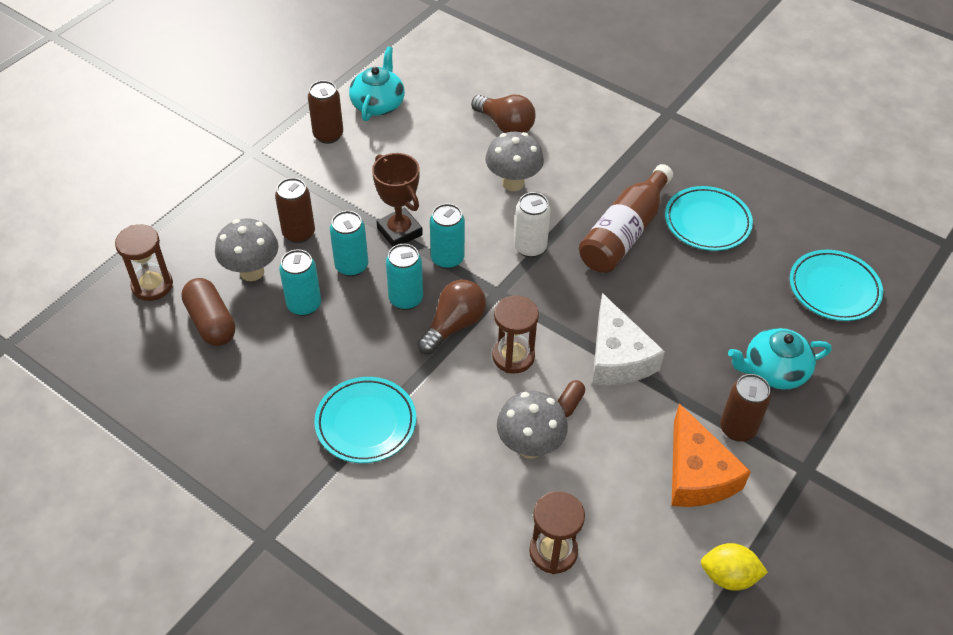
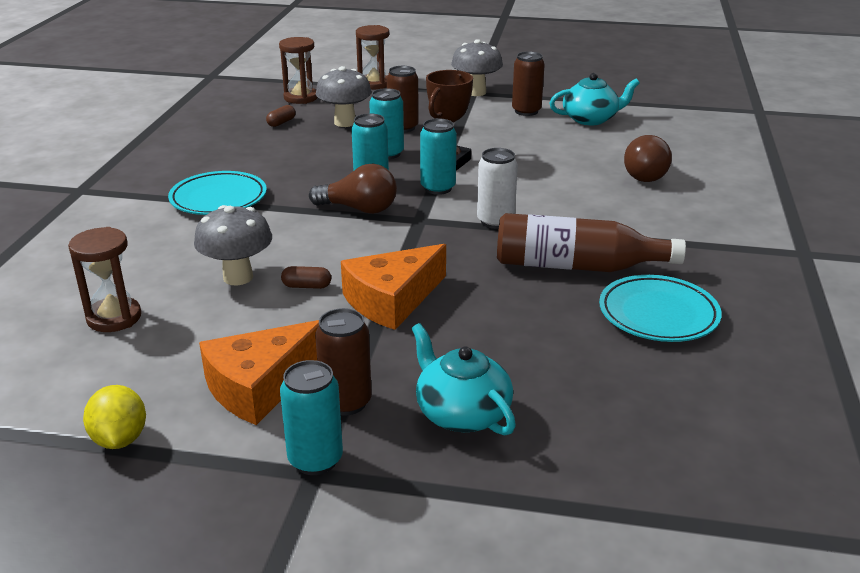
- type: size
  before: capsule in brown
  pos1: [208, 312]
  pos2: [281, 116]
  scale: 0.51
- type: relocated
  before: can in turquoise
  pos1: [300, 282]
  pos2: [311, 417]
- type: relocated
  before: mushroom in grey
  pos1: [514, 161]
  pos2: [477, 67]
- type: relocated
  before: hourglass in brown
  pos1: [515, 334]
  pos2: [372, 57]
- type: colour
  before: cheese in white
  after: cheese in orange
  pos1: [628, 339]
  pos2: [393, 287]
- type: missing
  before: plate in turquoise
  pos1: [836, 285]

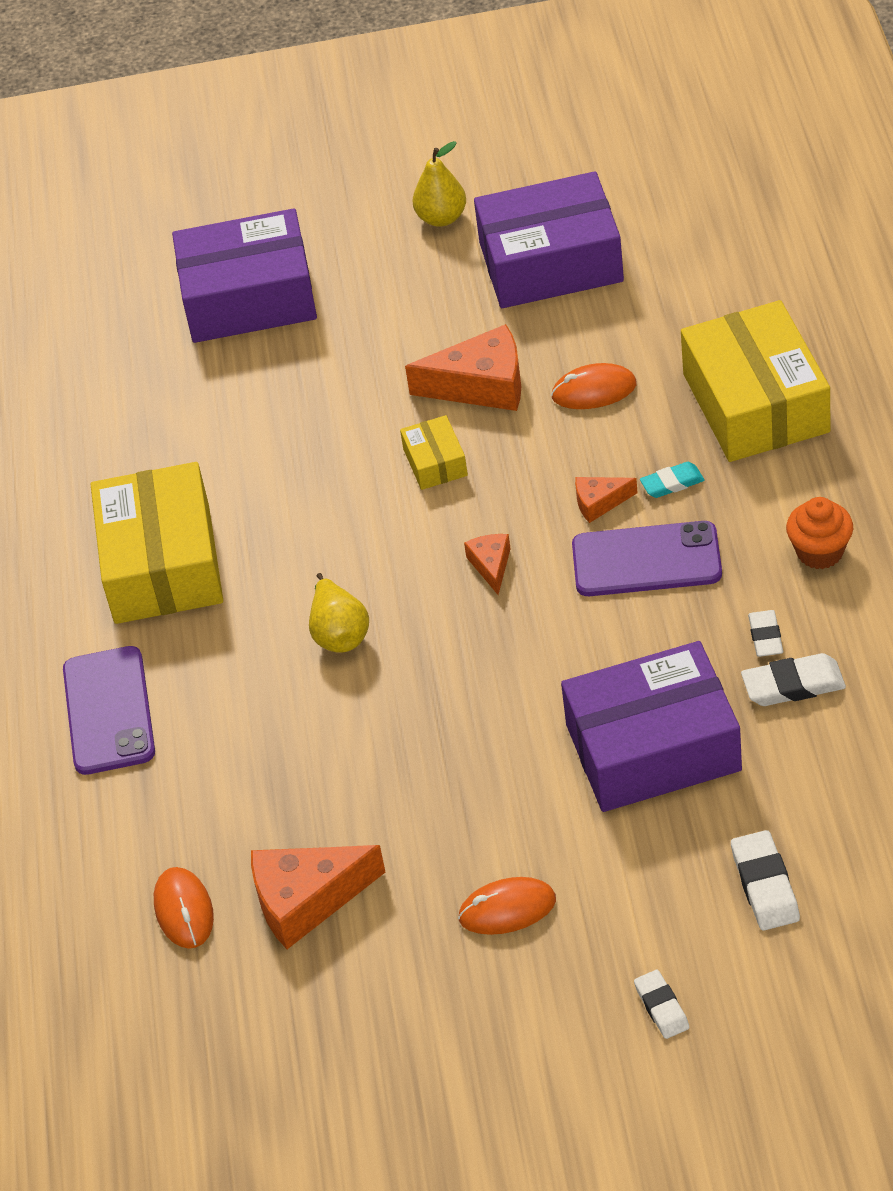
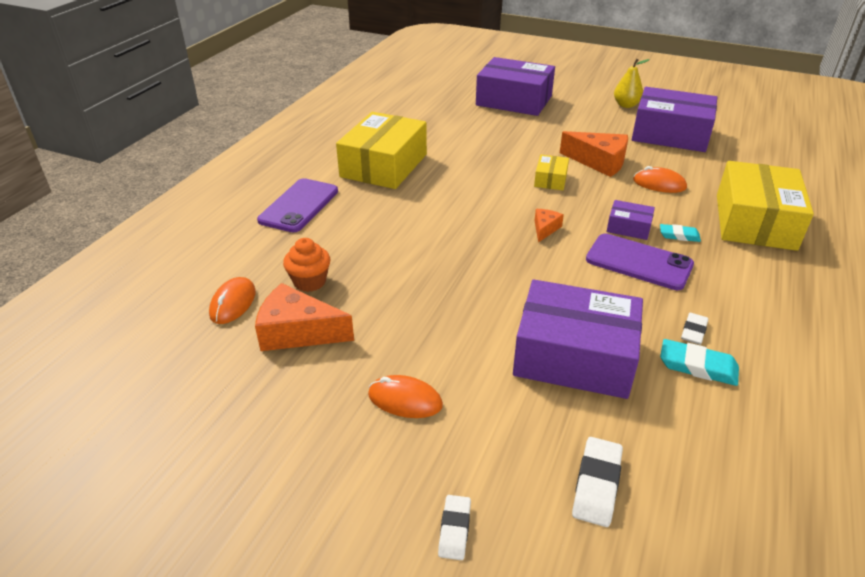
- type: missing
  before: pear in yellow
  pos1: [339, 613]
- type: exchanged
  before: cheese in orange
  after: box in purple
  pos1: [606, 500]
  pos2: [631, 220]
- type: colour
  before: eraser in white
  after: eraser in turquoise
  pos1: [793, 679]
  pos2: [699, 362]
- type: relocated
  before: cupcake in orange
  pos1: [819, 533]
  pos2: [306, 265]

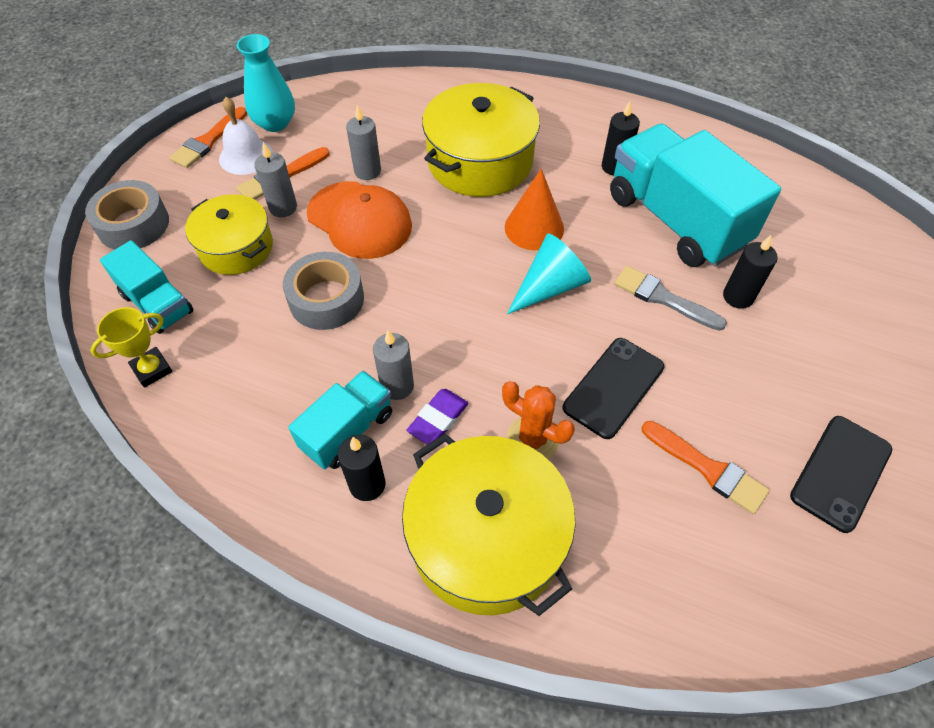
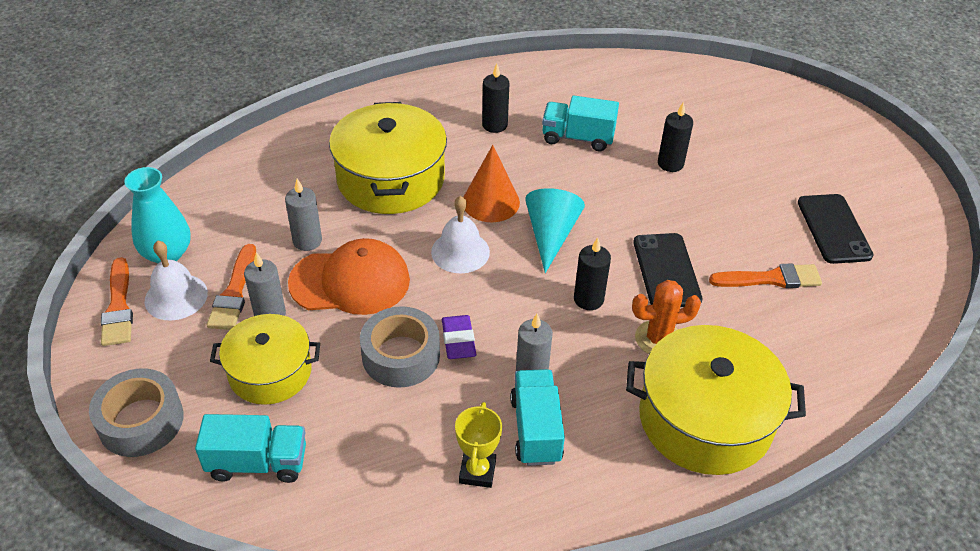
- type: relocated
  before: trophy in yellow
  pos1: [131, 347]
  pos2: [478, 445]
- type: relocated
  before: candle in black
  pos1: [362, 468]
  pos2: [592, 273]
- type: relocated
  before: eraser in purple
  pos1: [438, 417]
  pos2: [459, 337]
- type: size
  before: truck in turquoise
  pos1: [695, 195]
  pos2: [580, 123]
  scale: 0.54
- type: missing
  before: brush in grey
  pos1: [670, 298]
- type: appeared
  after: bell in white
  pos2: [460, 234]

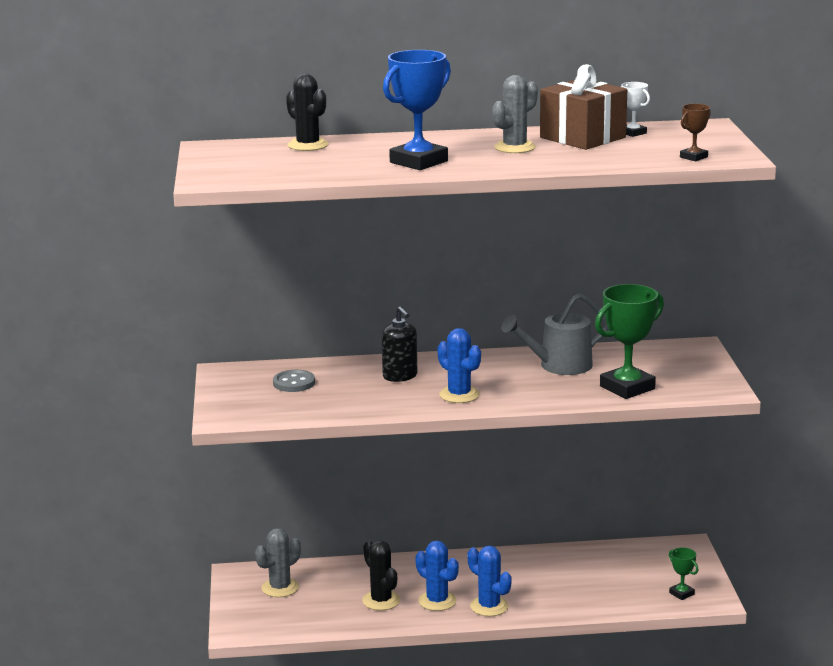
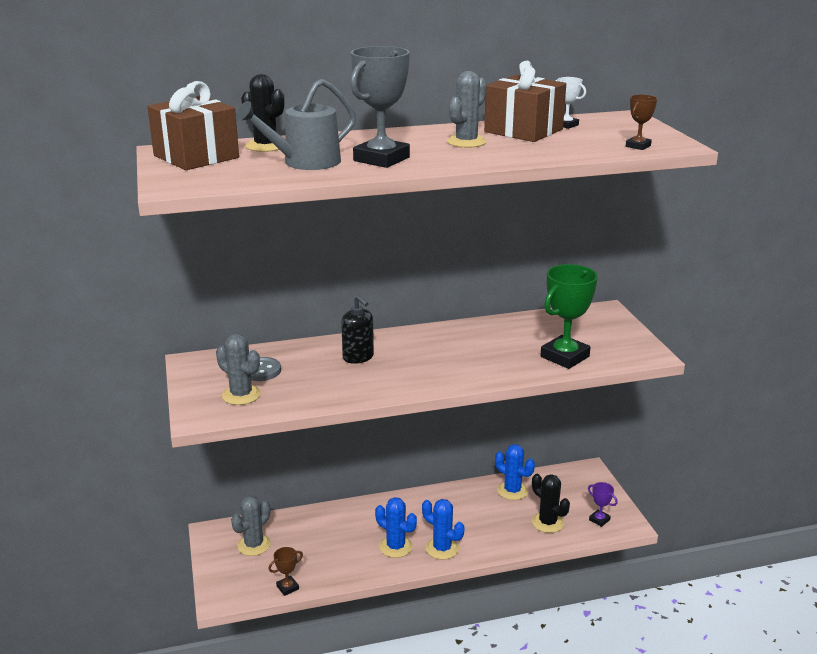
- type: relocated
  before: cactus in black
  pos1: [381, 575]
  pos2: [551, 503]
- type: colour
  before: trophy in blue
  after: trophy in grey
  pos1: [417, 110]
  pos2: [380, 107]
- type: relocated
  before: cactus in blue
  pos1: [459, 365]
  pos2: [515, 472]
- type: relocated
  before: watering can in grey
  pos1: [554, 334]
  pos2: [296, 124]
- type: colour
  before: trophy in green
  after: trophy in purple
  pos1: [683, 573]
  pos2: [603, 504]
- type: appeared
  after: gift in brown
  pos2: [193, 125]
- type: appeared
  after: cactus in grey
  pos2: [238, 369]
- type: appeared
  after: trophy in brown
  pos2: [285, 571]

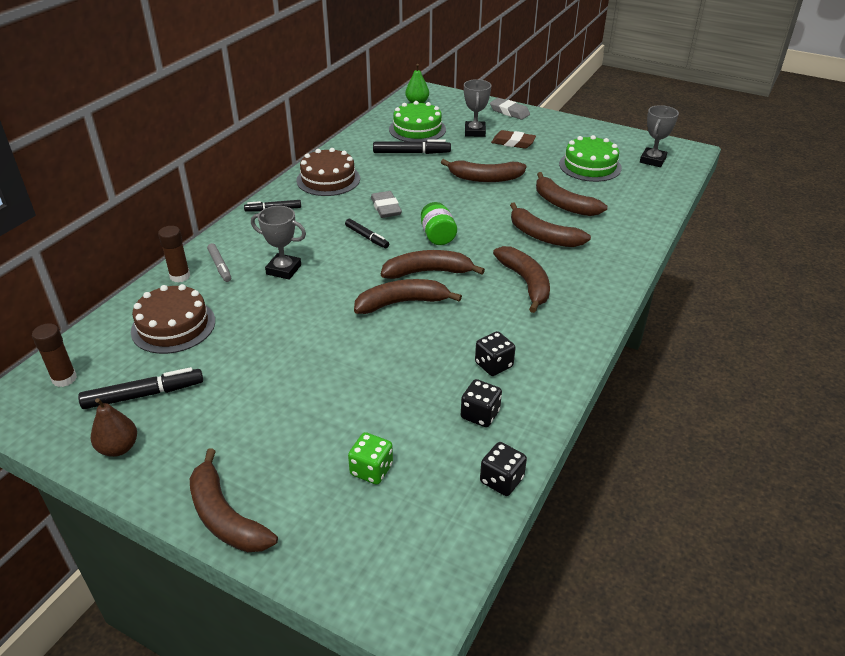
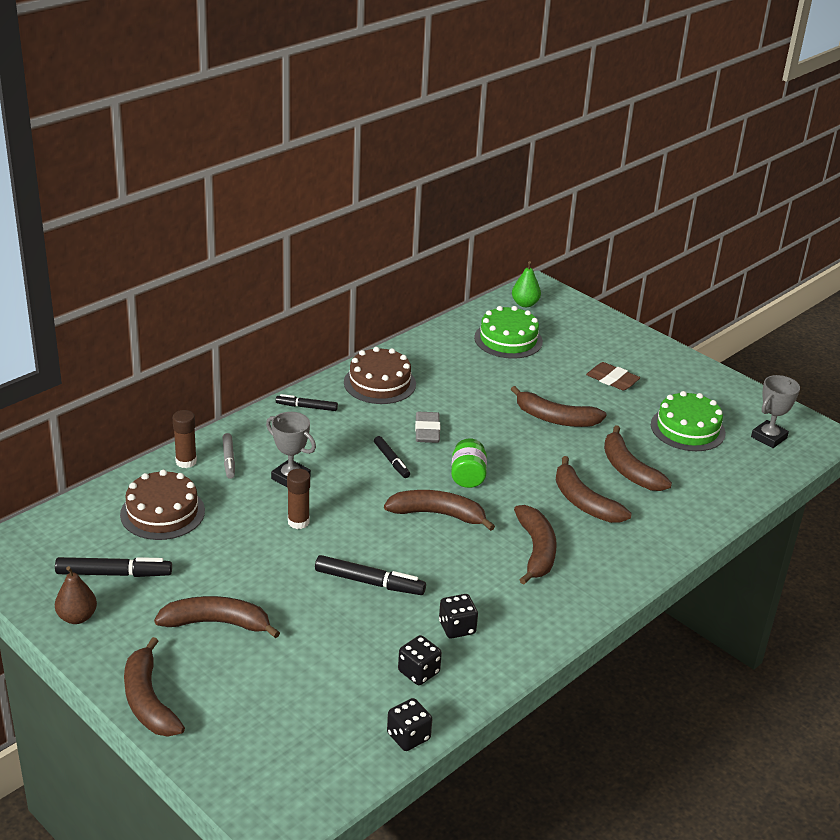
- type: relocated
  before: glue stick in brown
  pos1: [54, 355]
  pos2: [298, 499]
- type: missing
  before: dice in green
  pos1: [370, 458]
- type: relocated
  before: banana in brown
  pos1: [408, 296]
  pos2: [217, 617]
- type: relocated
  before: marker in black
  pos1: [412, 146]
  pos2: [370, 575]
- type: missing
  before: trophy in grey
  pos1: [477, 108]
- type: missing
  before: eraser in grey
  pos1: [510, 109]

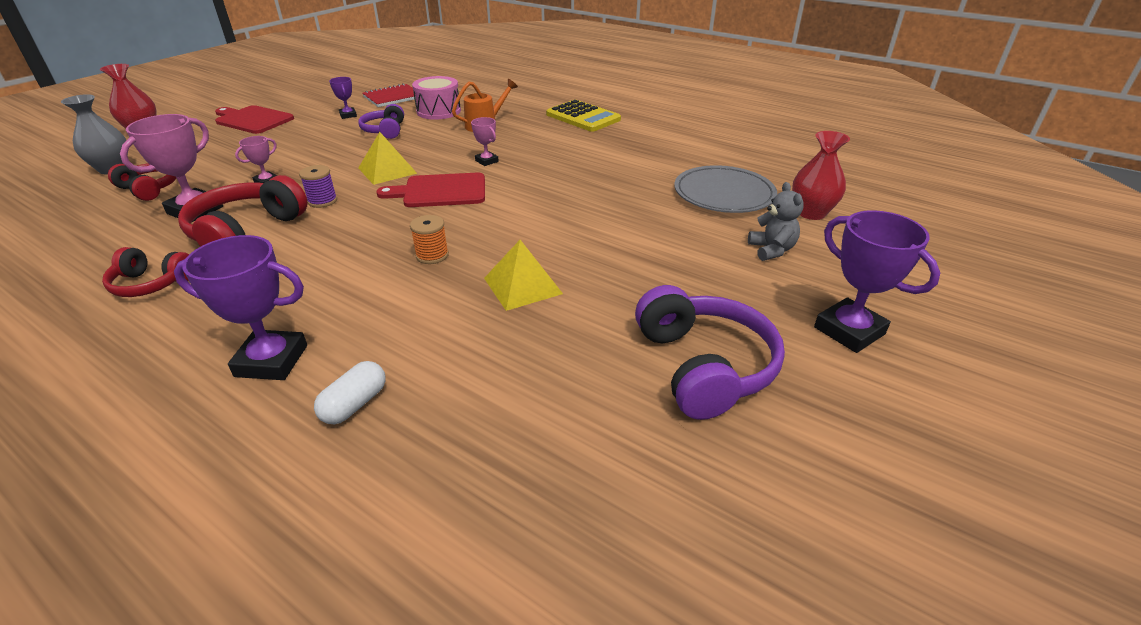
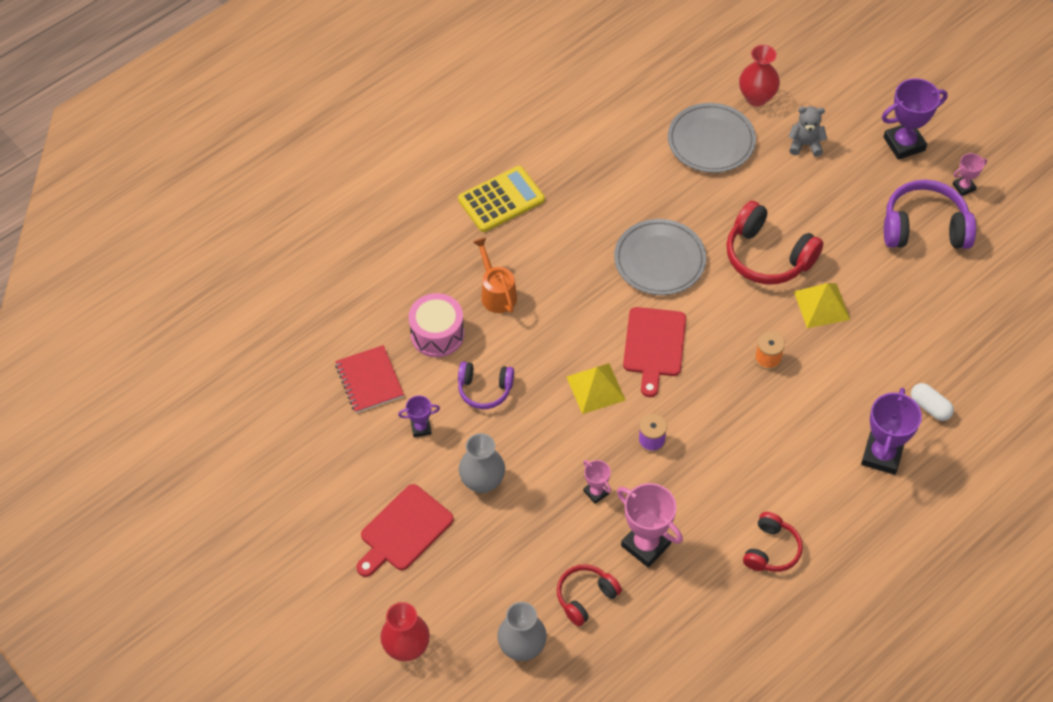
- type: relocated
  before: headphones in red
  pos1: [243, 211]
  pos2: [775, 242]
- type: relocated
  before: trophy in pink
  pos1: [485, 141]
  pos2: [970, 174]
- type: appeared
  after: vase in grey
  pos2: [482, 463]
- type: appeared
  after: plate in grey
  pos2: [660, 257]

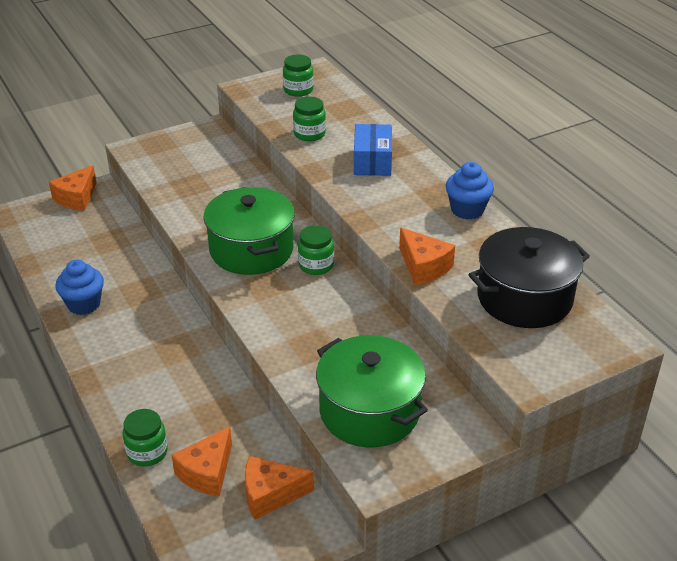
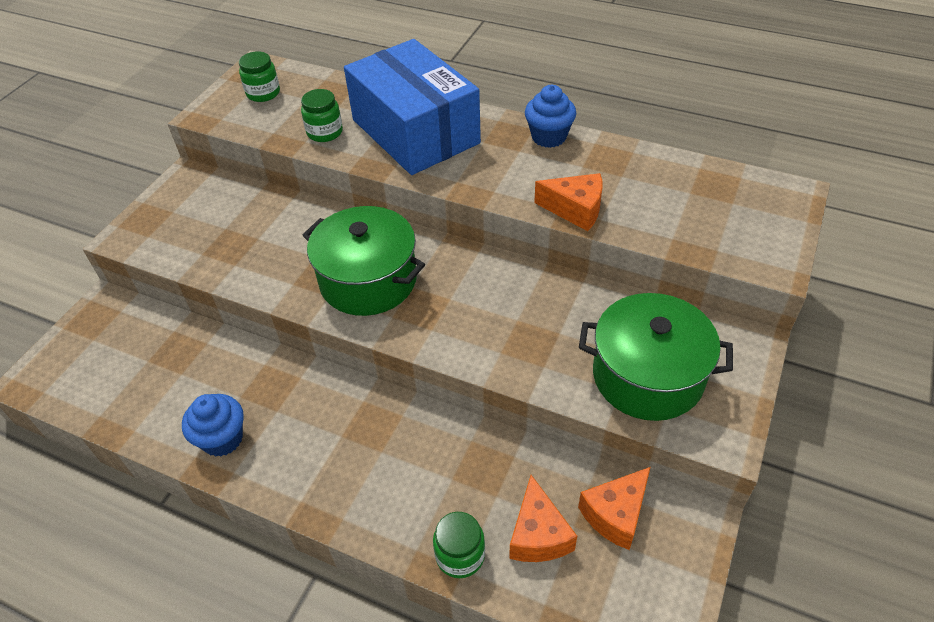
- type: missing
  before: cheese in orange
  pos1: [73, 188]
- type: missing
  before: jar in green
  pos1: [316, 250]
- type: size
  before: box in blue
  pos1: [373, 150]
  pos2: [412, 107]
  scale: 2.0
- type: missing
  before: pot in black
  pos1: [529, 277]

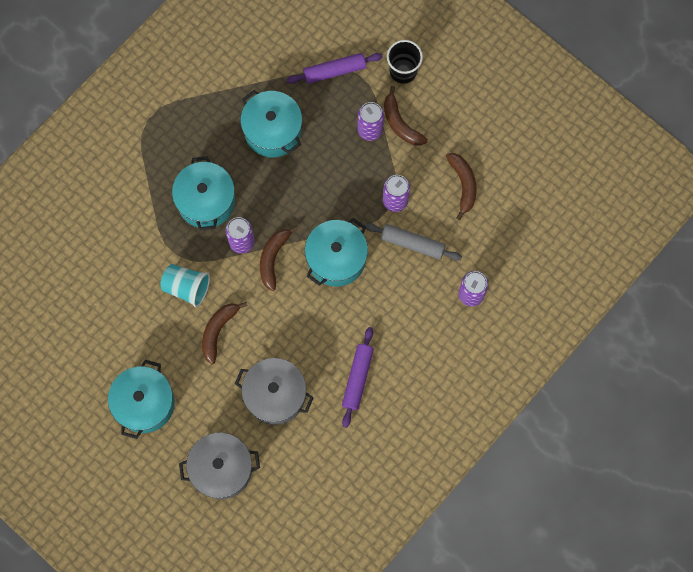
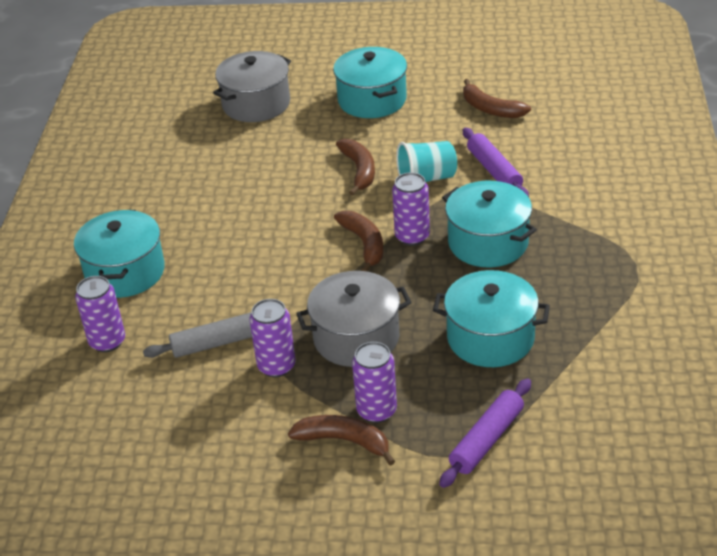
- type: relocated
  before: pot in grey
  pos1: [274, 391]
  pos2: [354, 319]
- type: relocated
  before: pot in turquoise
  pos1: [336, 252]
  pos2: [119, 254]
- type: relocated
  before: rolling pin in purple
  pos1: [358, 377]
  pos2: [496, 162]
- type: missing
  before: cup in black
  pos1: [405, 62]
- type: relocated
  before: banana in brown
  pos1: [461, 186]
  pos2: [497, 98]

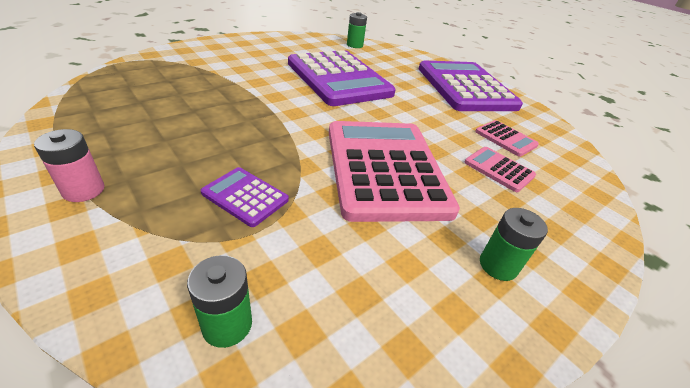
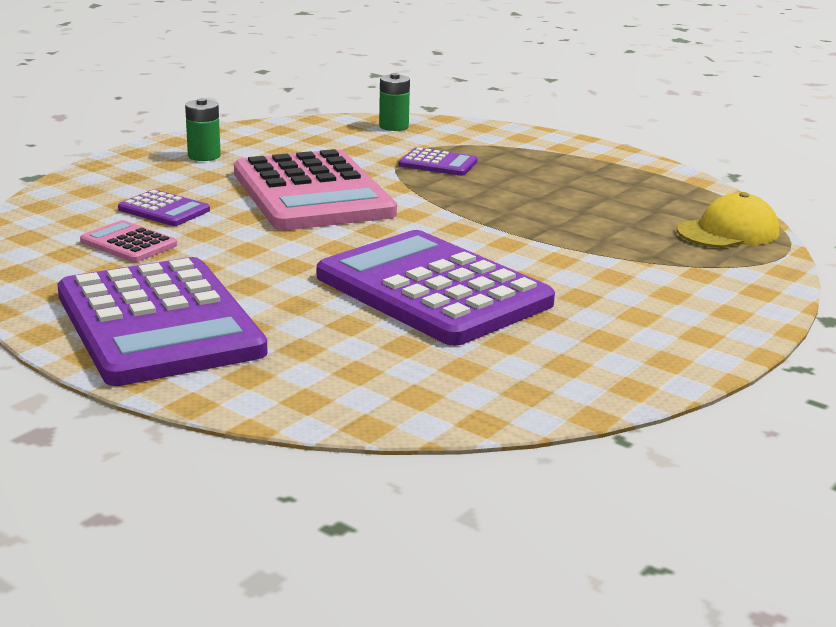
- type: missing
  before: battery in pink
  pos1: [69, 165]
- type: missing
  before: battery in green
  pos1: [357, 30]
- type: colour
  before: calculator in pink
  after: calculator in purple
  pos1: [500, 169]
  pos2: [164, 207]
- type: appeared
  after: cap in yellow
  pos2: [728, 220]

